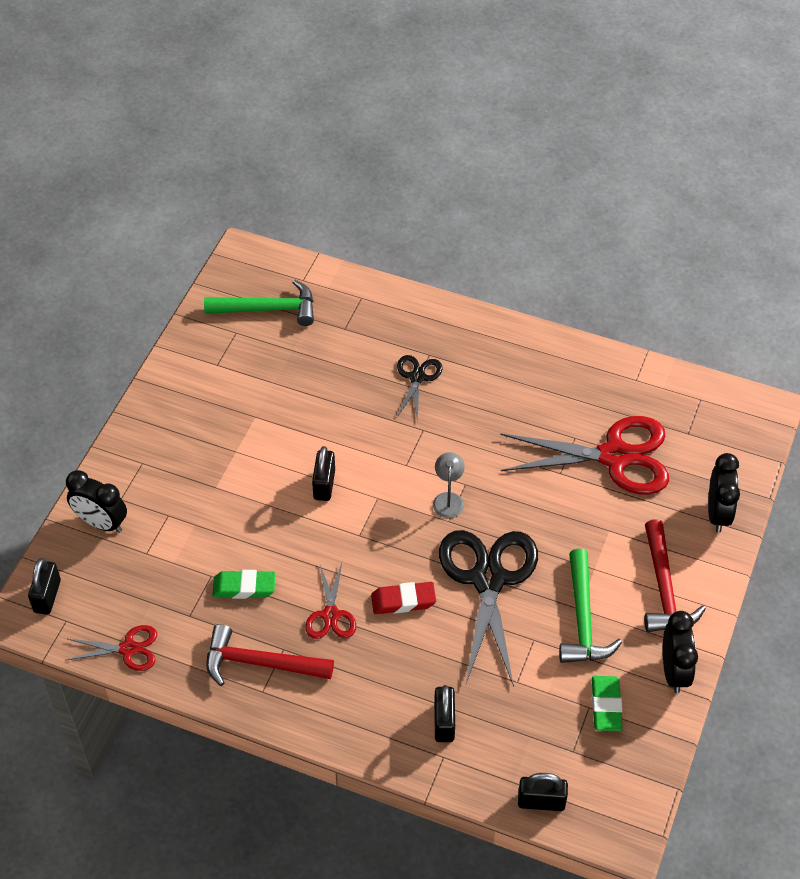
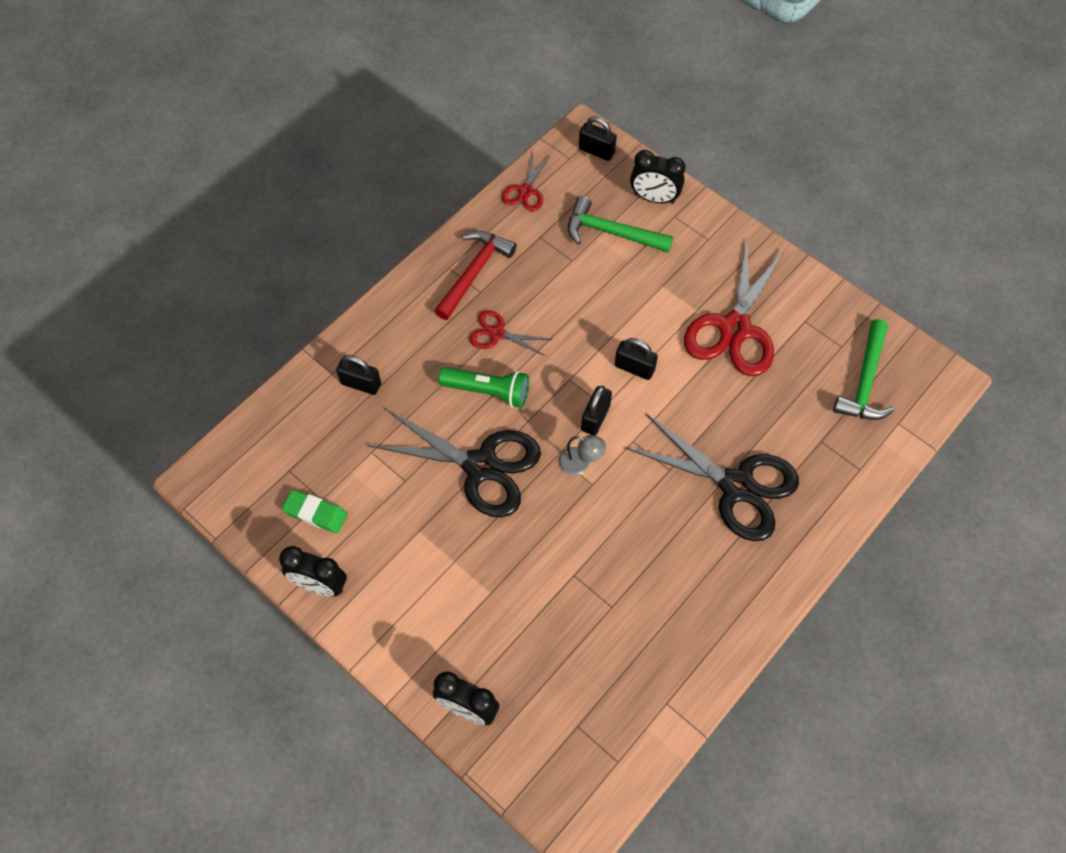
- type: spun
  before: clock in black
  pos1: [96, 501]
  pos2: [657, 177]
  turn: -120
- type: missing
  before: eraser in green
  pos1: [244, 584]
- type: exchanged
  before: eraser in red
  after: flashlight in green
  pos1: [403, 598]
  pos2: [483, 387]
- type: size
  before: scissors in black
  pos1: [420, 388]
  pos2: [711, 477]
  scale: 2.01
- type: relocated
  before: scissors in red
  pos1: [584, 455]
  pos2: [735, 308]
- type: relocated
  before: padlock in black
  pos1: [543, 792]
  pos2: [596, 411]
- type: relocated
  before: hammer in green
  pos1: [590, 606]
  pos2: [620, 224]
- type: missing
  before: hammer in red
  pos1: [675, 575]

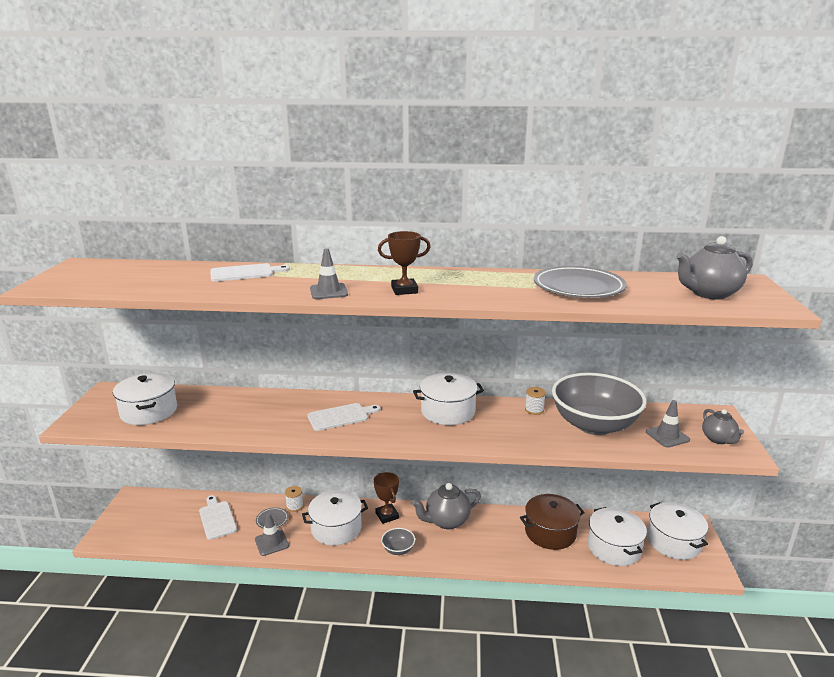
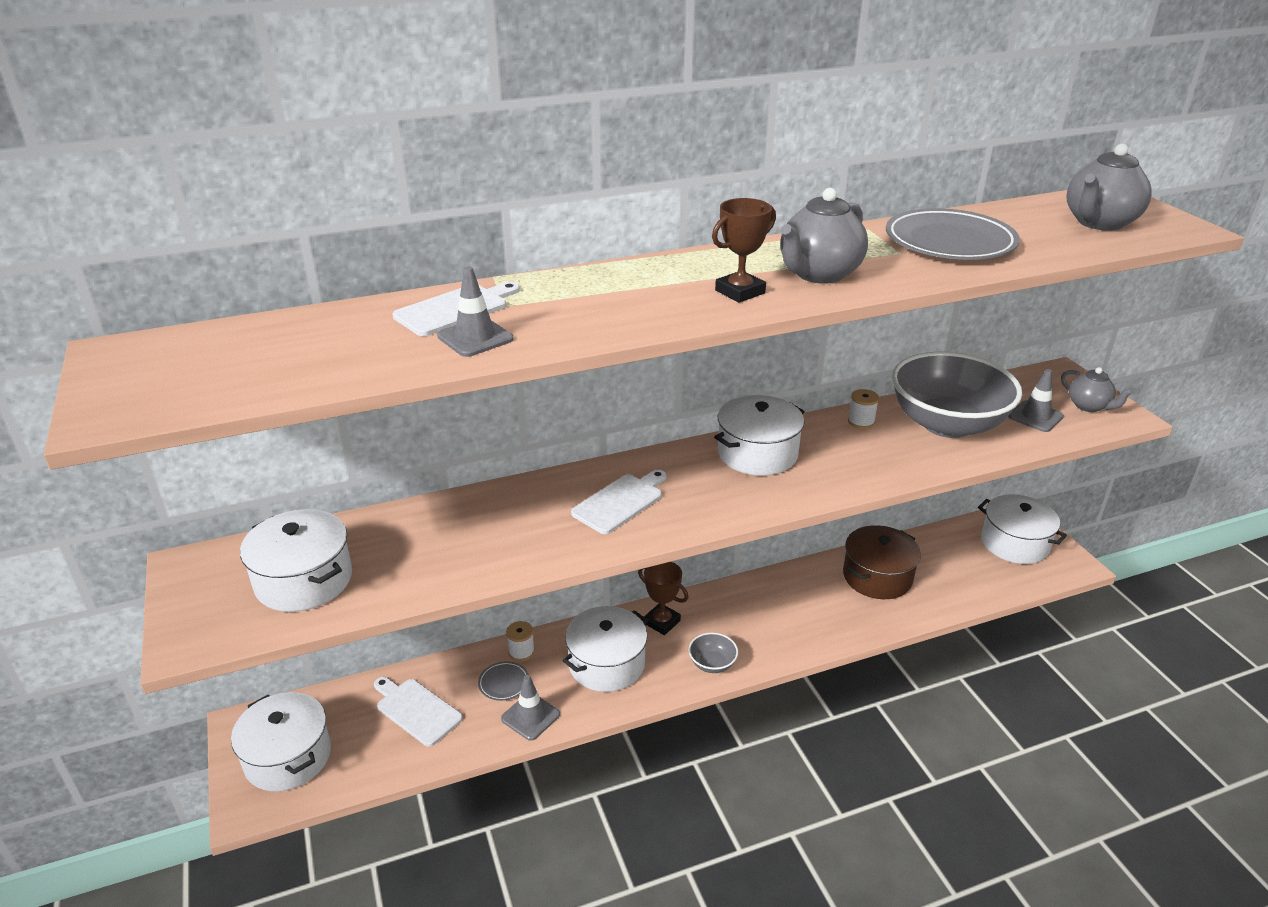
- type: relocated
  before: traffic cone in grey
  pos1: [329, 273]
  pos2: [475, 311]
- type: relocated
  before: teapot in grey
  pos1: [446, 506]
  pos2: [824, 236]
- type: relocated
  before: pot in white
  pos1: [617, 536]
  pos2: [281, 742]

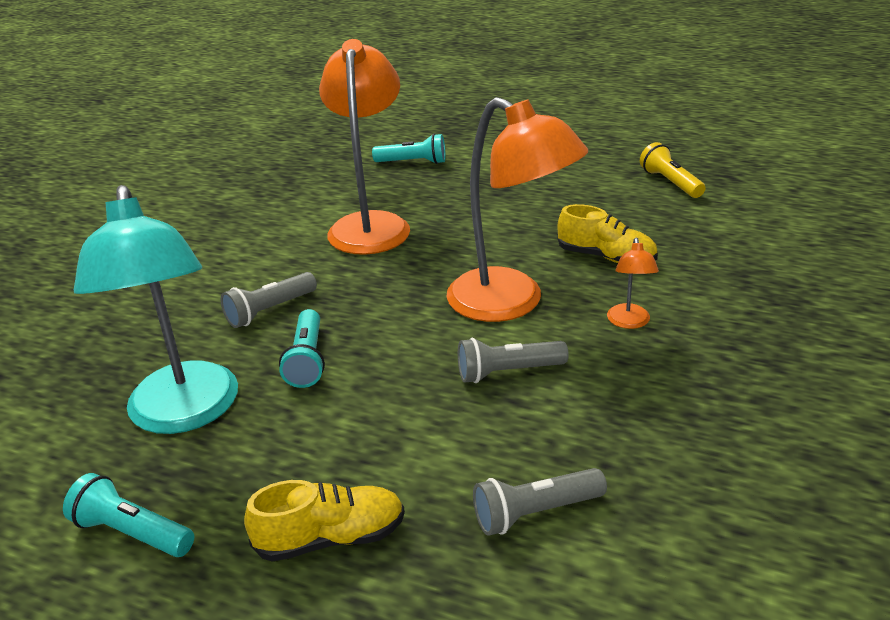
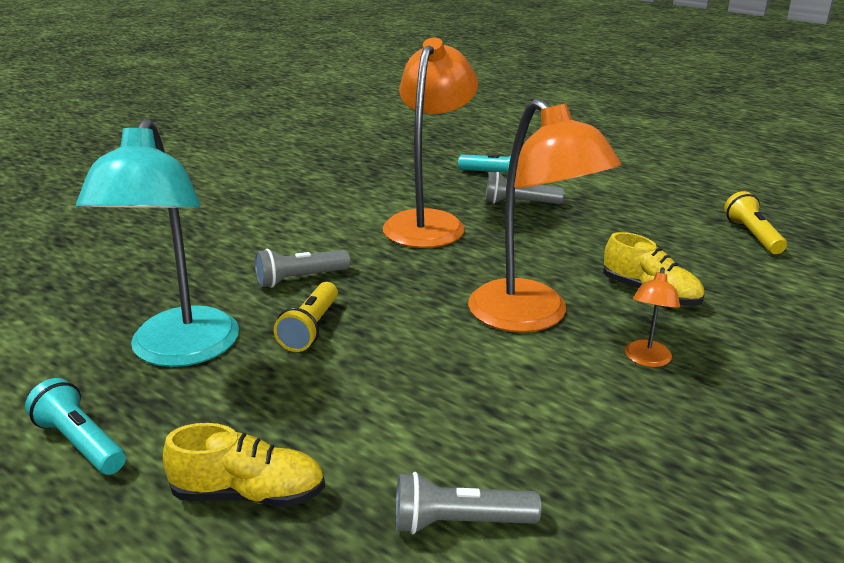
- type: colour
  before: flashlight in turquoise
  after: flashlight in yellow
  pos1: [302, 348]
  pos2: [306, 317]
- type: relocated
  before: flashlight in grey
  pos1: [513, 360]
  pos2: [524, 188]

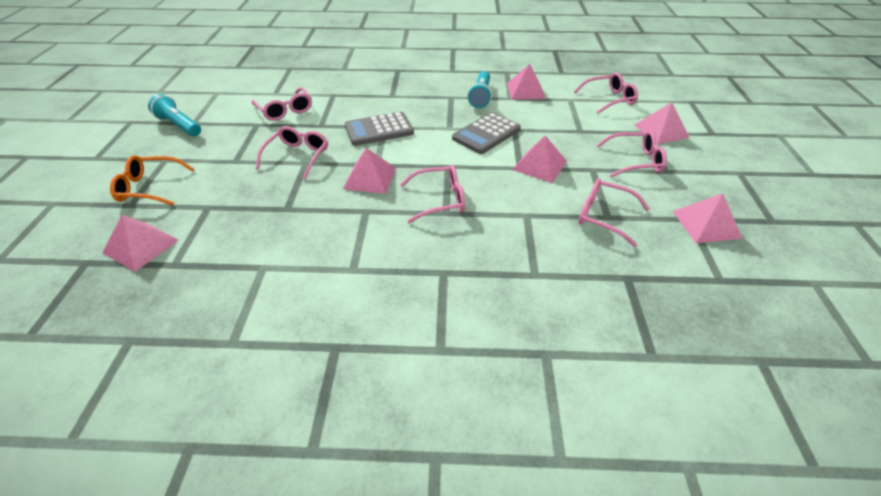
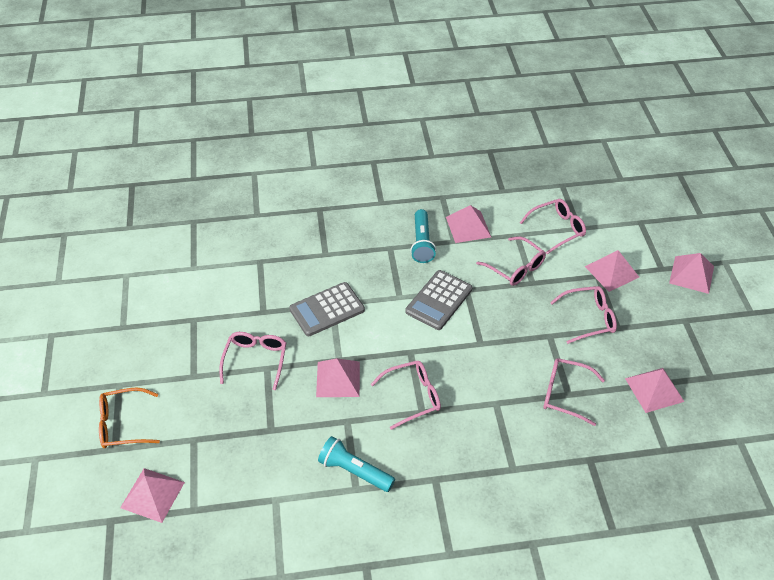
- type: relocated
  before: flashlight in turquoise
  pos1: [174, 115]
  pos2: [356, 464]
- type: relocated
  before: glasses in pink
  pos1: [282, 104]
  pos2: [511, 261]
- type: relocated
  before: pyramid in pink
  pos1: [540, 159]
  pos2: [691, 273]

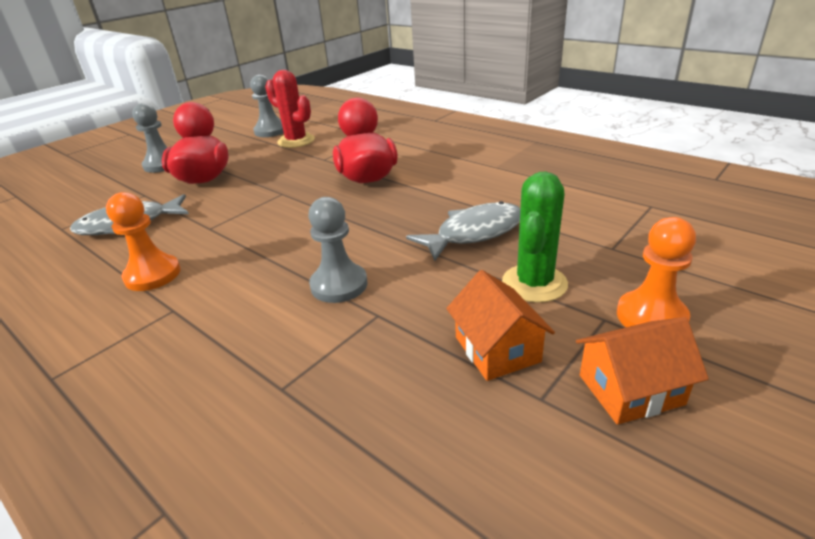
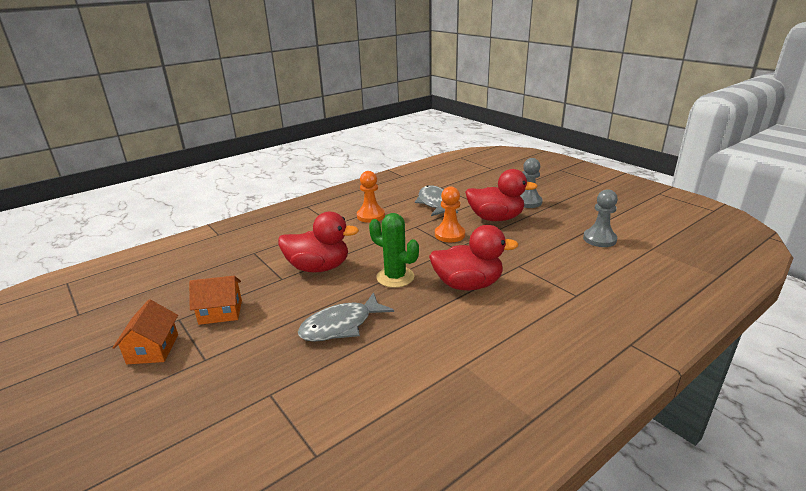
- type: missing
  before: cactus in red
  pos1: [290, 109]
- type: exchanged
  before: pawn in grey
  after: duck in red
  pos1: [337, 250]
  pos2: [318, 242]
- type: spun
  before: fish in grey
  pos1: [463, 231]
  pos2: [346, 317]
  turn: 75
- type: relocated
  before: cactus in green
  pos1: [535, 237]
  pos2: [394, 250]
- type: relocated
  before: pawn in orange
  pos1: [656, 272]
  pos2: [450, 214]

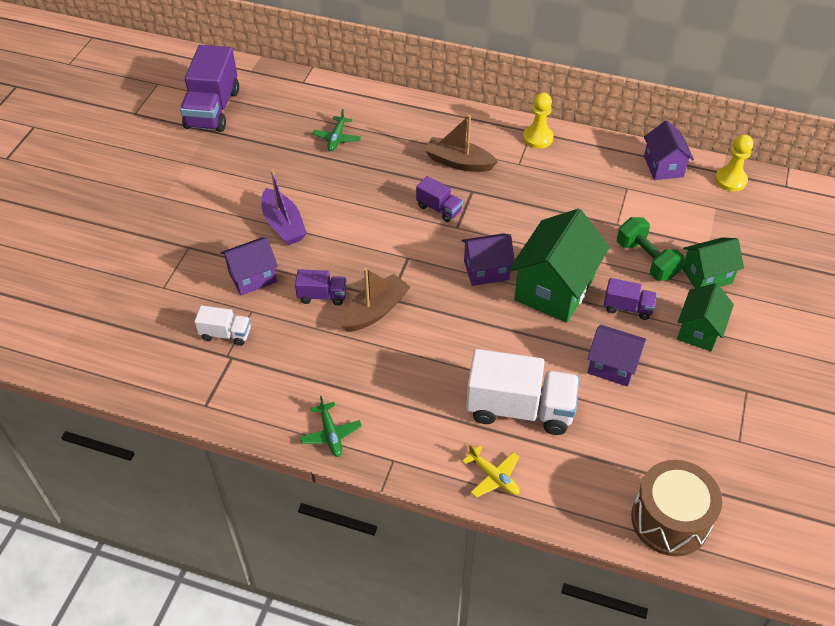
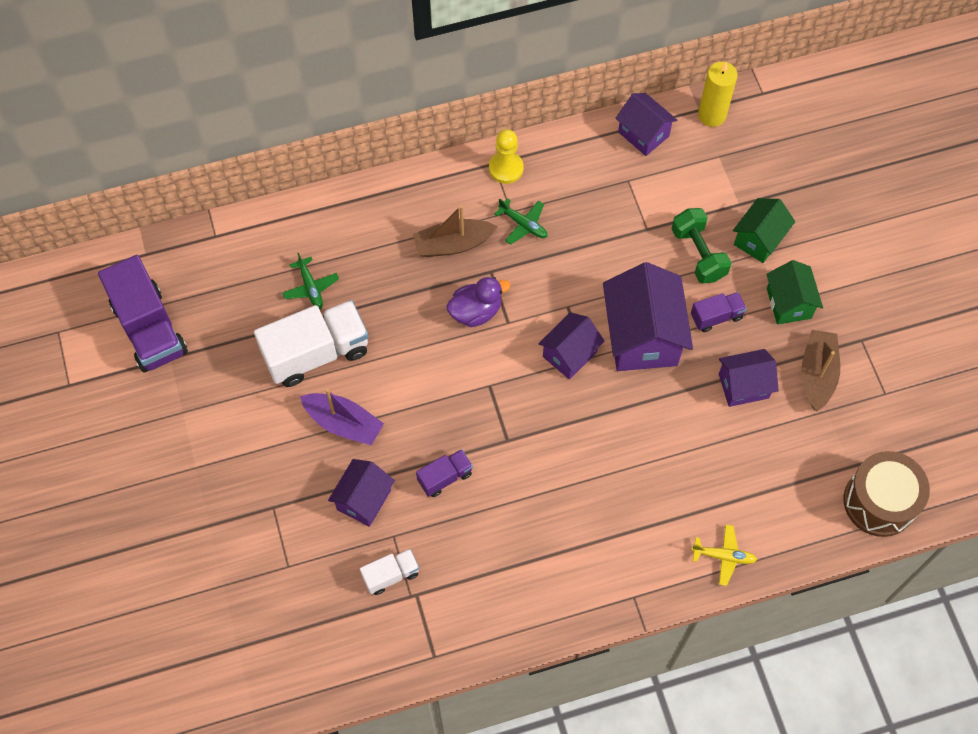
- type: relocated
  before: plane in green
  pos1: [331, 426]
  pos2: [521, 221]
- type: relocated
  before: boat in brown
  pos1: [375, 300]
  pos2: [820, 370]
- type: exchanged
  before: truck in purple
  after: duck in purple
  pos1: [439, 199]
  pos2: [478, 302]
- type: relocated
  before: truck in white
  pos1: [522, 392]
  pos2: [311, 343]
- type: colour
  before: house in green
  after: house in purple
  pos1: [559, 266]
  pos2: [648, 316]
- type: spun
  before: dumbbell in green
  pos1: [650, 249]
  pos2: [701, 245]
  turn: 45
- type: exchanged
  before: pawn in yellow
  after: candle in yellow
  pos1: [734, 163]
  pos2: [718, 94]

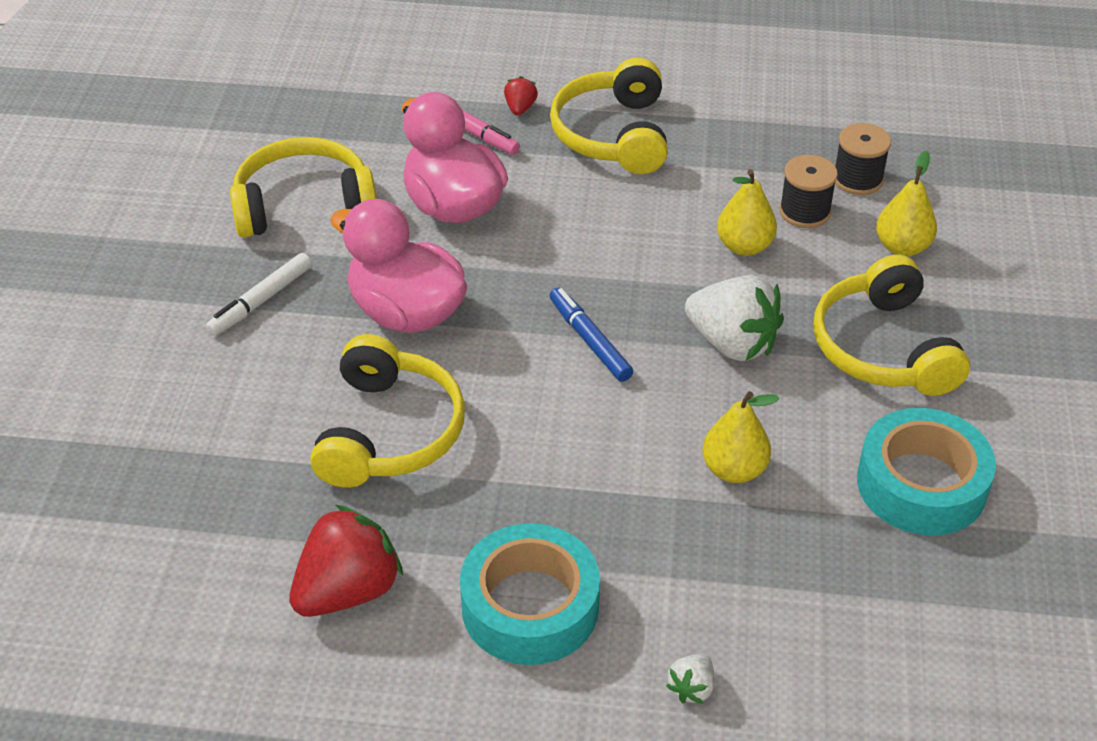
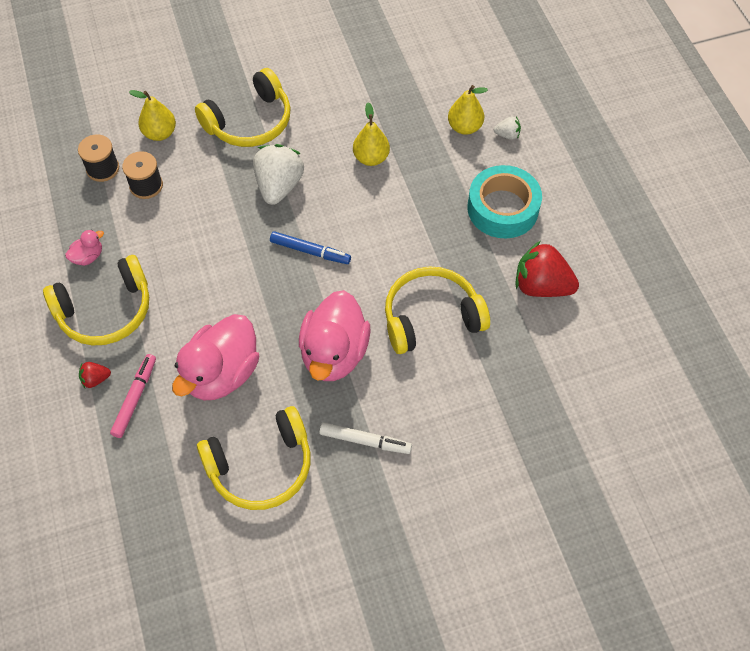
- type: spun
  before: headphones in yellow
  pos1: [303, 187]
  pos2: [254, 458]
  turn: -75
- type: spun
  before: marker in blue
  pos1: [591, 334]
  pos2: [310, 247]
  turn: -105
- type: relocated
  before: pear in yellow
  pos1: [747, 212]
  pos2: [468, 110]
- type: missing
  before: tape in turquoise
  pos1: [926, 472]
- type: appeared
  after: duck in pink
  pos2: [84, 247]

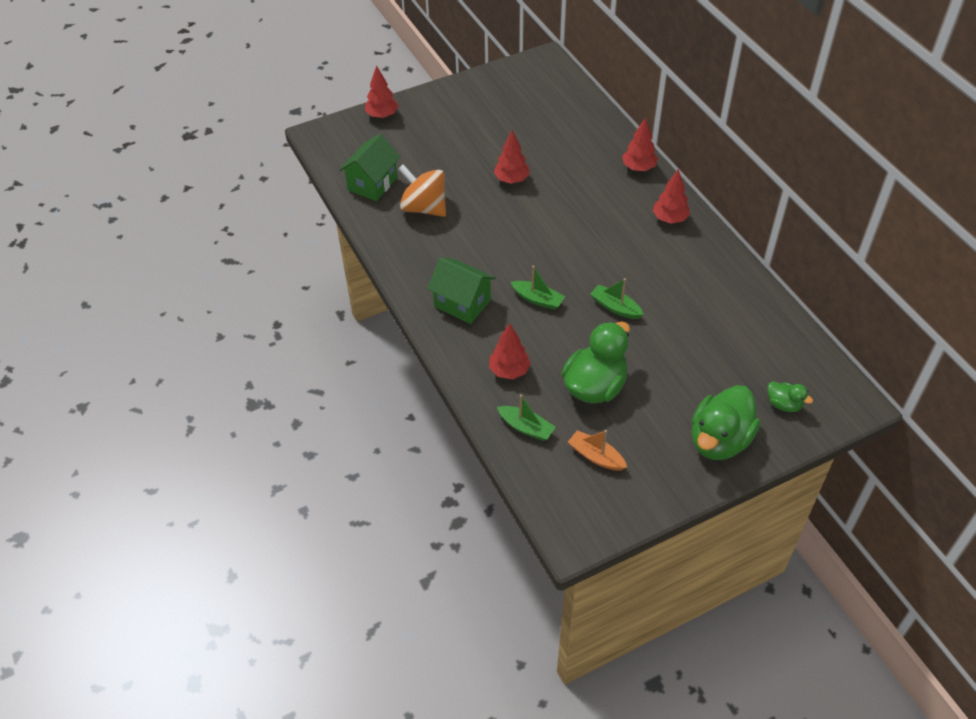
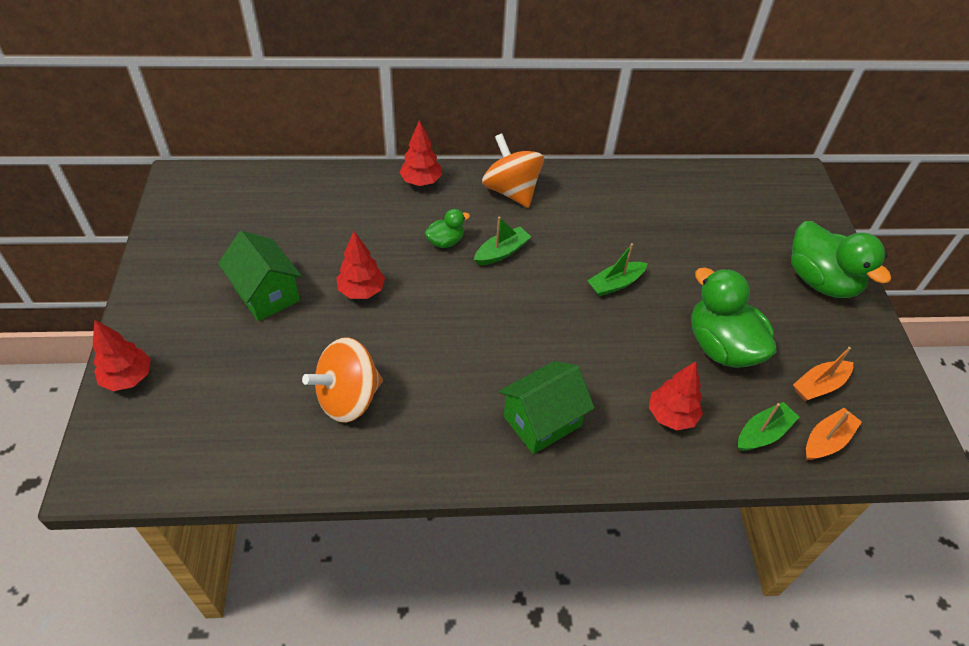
- type: relocated
  before: house in green
  pos1: [370, 167]
  pos2: [260, 276]
- type: relocated
  before: boat in green
  pos1: [538, 288]
  pos2: [502, 240]
- type: exchanged
  before: tree in red
  after: spinning top in orange
  pos1: [671, 196]
  pos2: [513, 170]
- type: relocated
  before: duck in green
  pos1: [790, 396]
  pos2: [447, 228]
- type: appeared
  after: boat in orange
  pos2: [834, 434]

